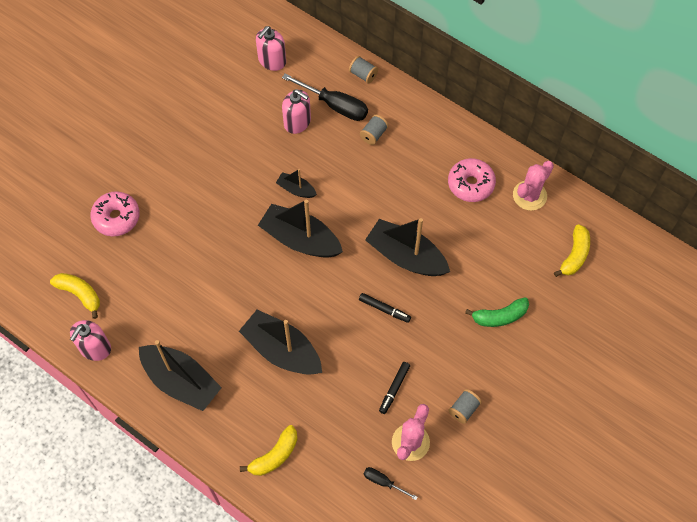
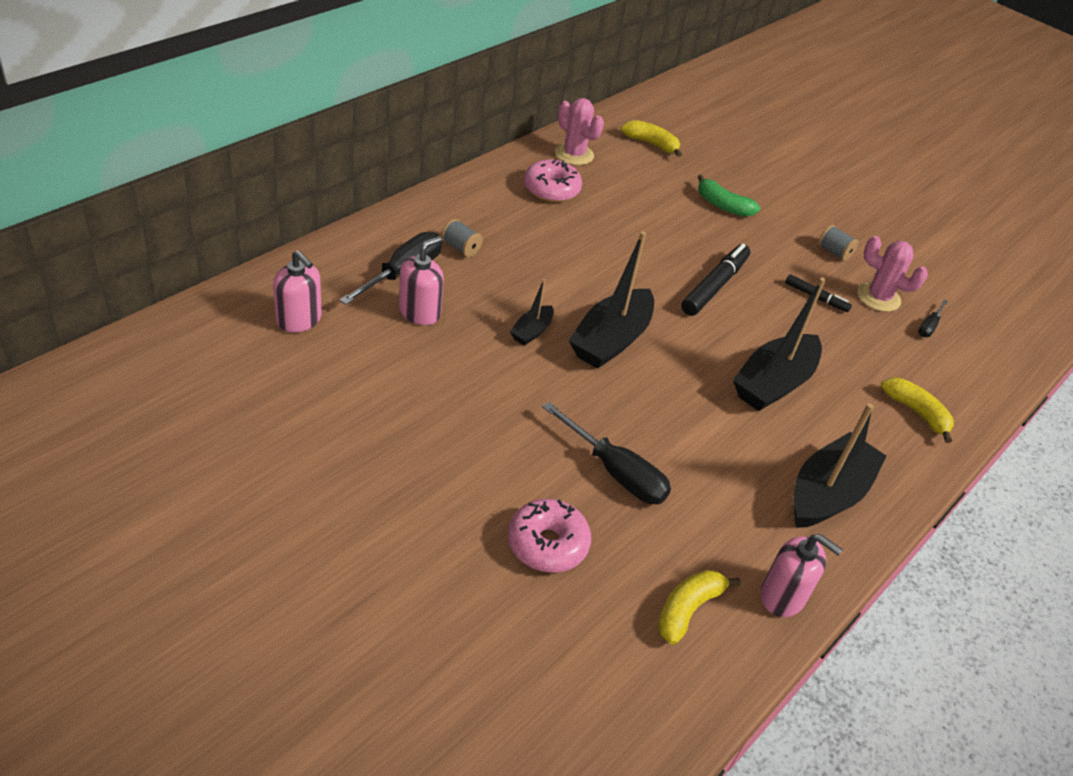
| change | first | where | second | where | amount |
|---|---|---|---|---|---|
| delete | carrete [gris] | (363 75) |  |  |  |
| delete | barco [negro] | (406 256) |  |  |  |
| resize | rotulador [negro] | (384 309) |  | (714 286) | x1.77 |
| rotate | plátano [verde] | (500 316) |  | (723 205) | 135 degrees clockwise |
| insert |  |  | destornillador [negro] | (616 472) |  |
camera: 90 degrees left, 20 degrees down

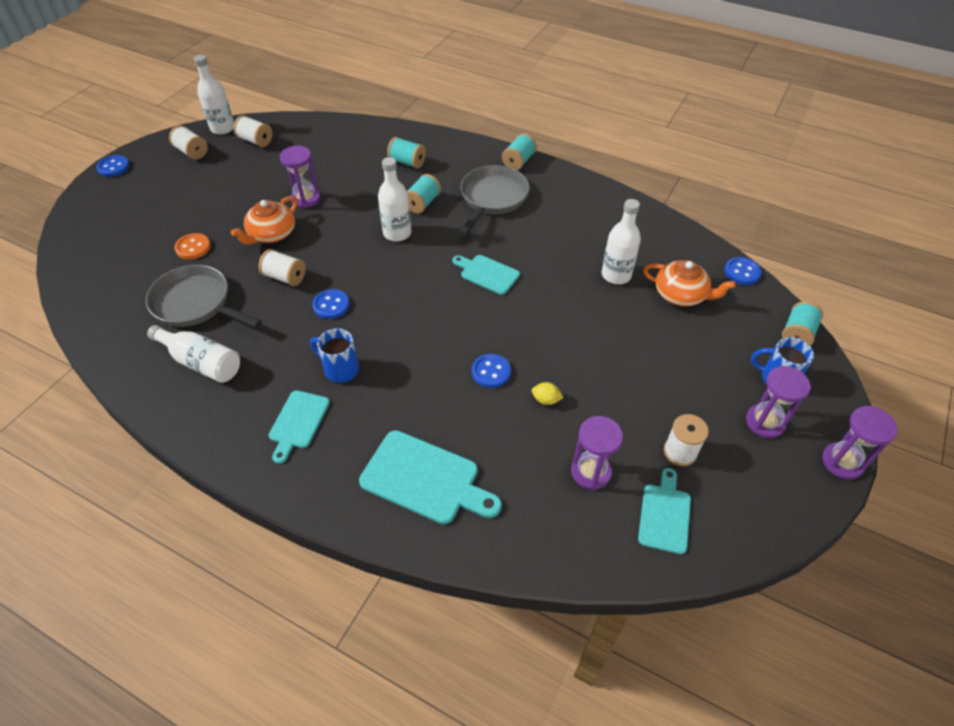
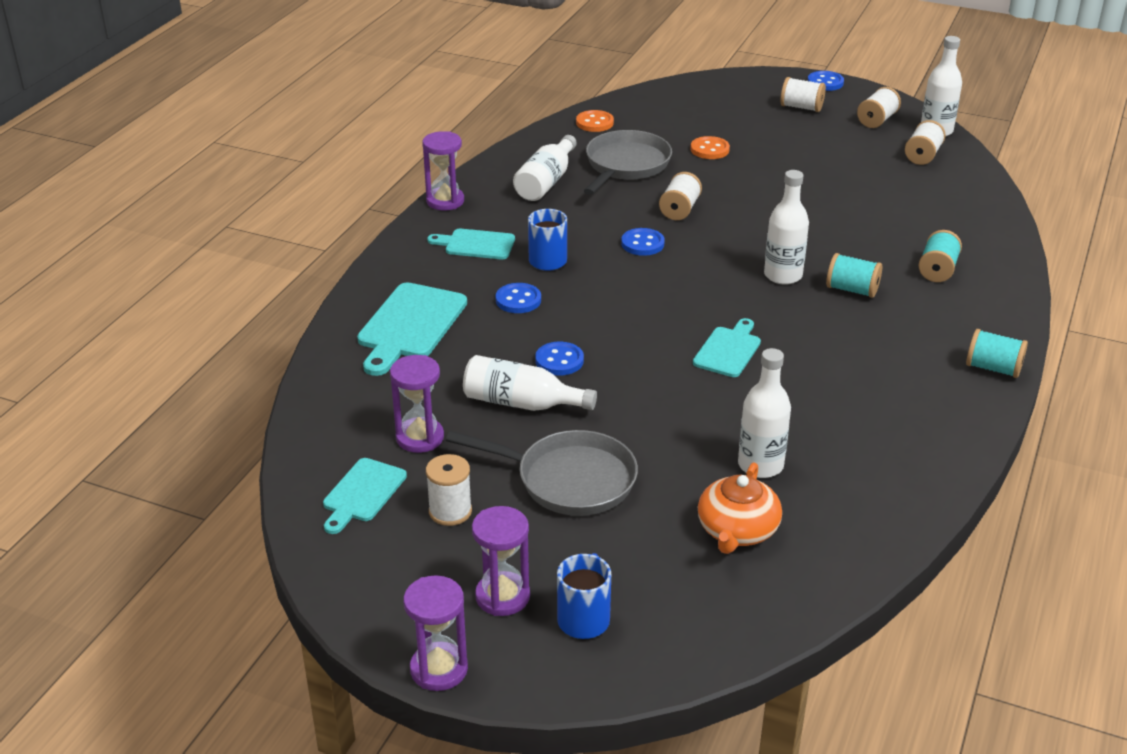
| change | first | where | second | where | amount |
|---|---|---|---|---|---|
| move | reloj de arena [morado] | (306 199) |  | (445 201) |  |
| move | sartén [gris] | (492 198) |  | (569 480) |  |
| delete | tetera [naranja] | (271 234) |  |  |  |
| move | botón [azul] | (742 272) |  | (518 300) |  |
| delete | carrete [turquesa] | (797 334) |  |  |  |
| replace | limón [amarillo] | (546 400) | botella [blanco] | (521 403) |  |
| rotate | tabla de cortar [turquesa] | (664 514) |  | (362 493) | 105 degrees clockwise |
| insert |  |  | carrete [blanco] | (801 107) |  |
| insert |  |  | botón [naranja] | (594 123) |  |
camera: 85 degrees right, 15 degrees down

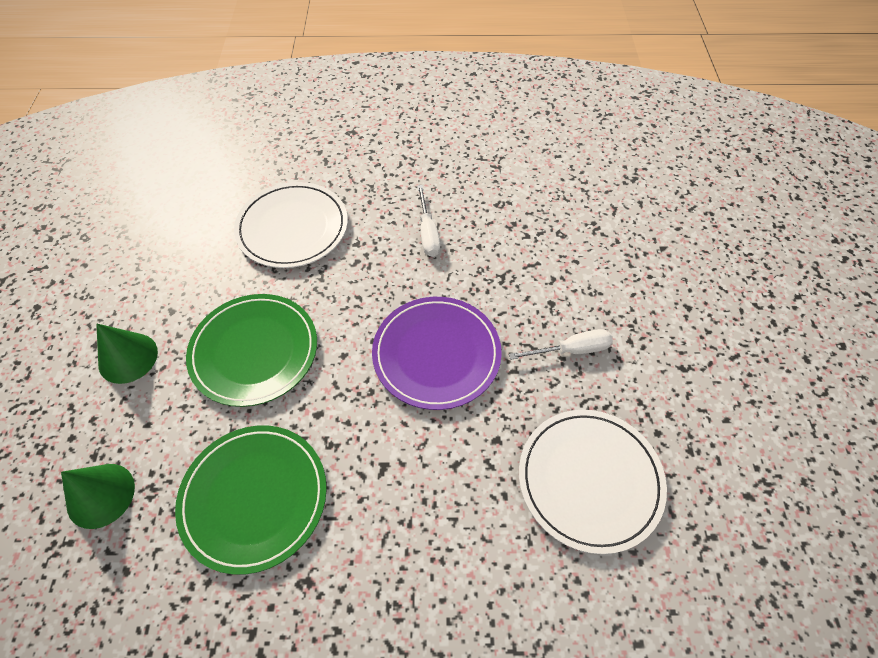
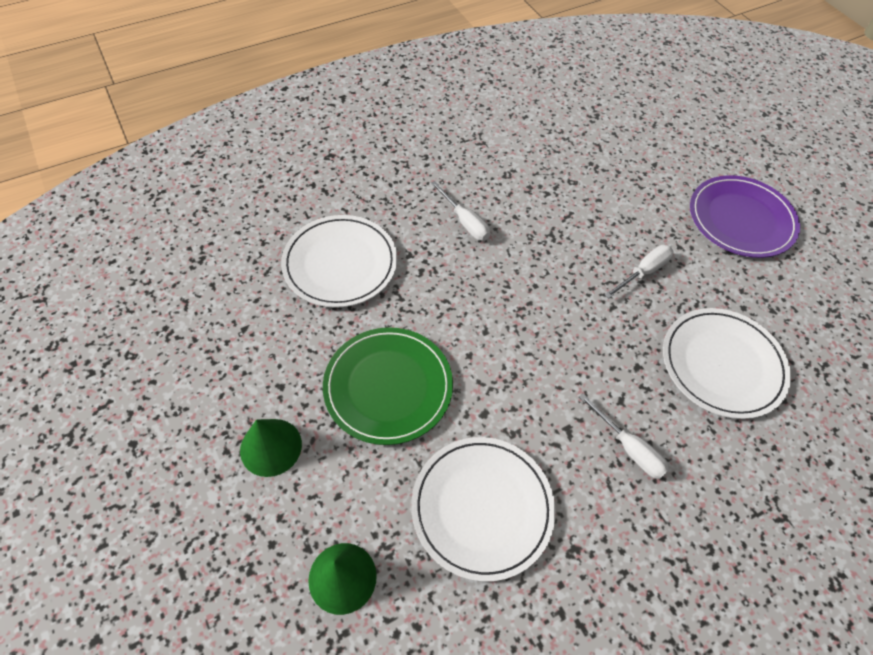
| change | first | where | second | where | amount |
|---|---|---|---|---|---|
| move | plato [morado] | (436 354) |  | (741 219) |  |
| recolor | plato [verde] | (254 498) | plato [blanco] | (482 507) |  |
| insert |  |  | destornillador [blanco] | (629 448) |  |
camera: 30 degrees left, 0 degrees up

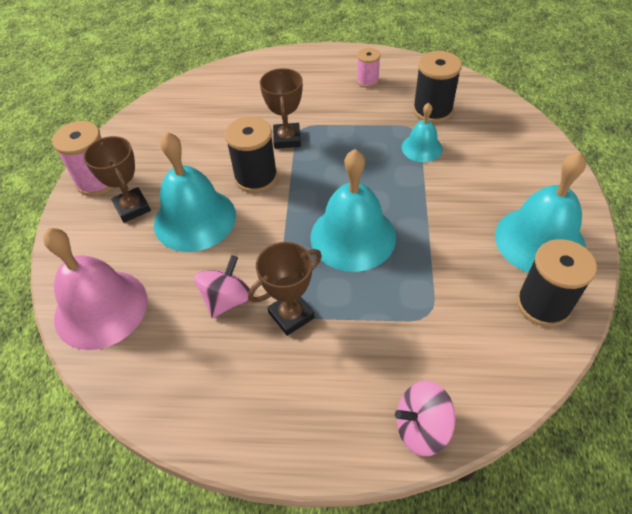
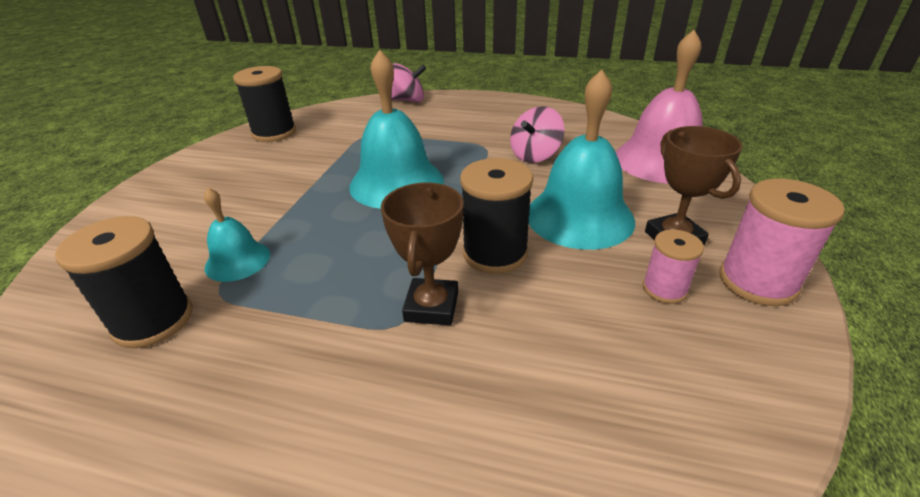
| change | first | where | second | where | amount |
|---|---|---|---|---|---|
| move | carrete [rosa] | (367 81) |  | (664 289) |  |
| delete | campana [turquesa] | (539 240) |  |  |  |
| delete | trofeo [marrón] | (291 315) |  |  |  |
camera: 170 degrees left, 15 degrees down

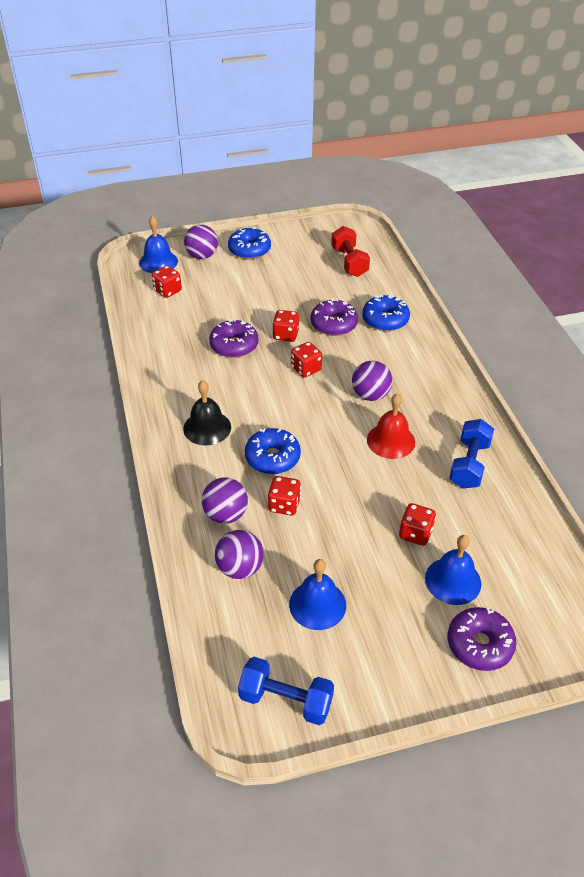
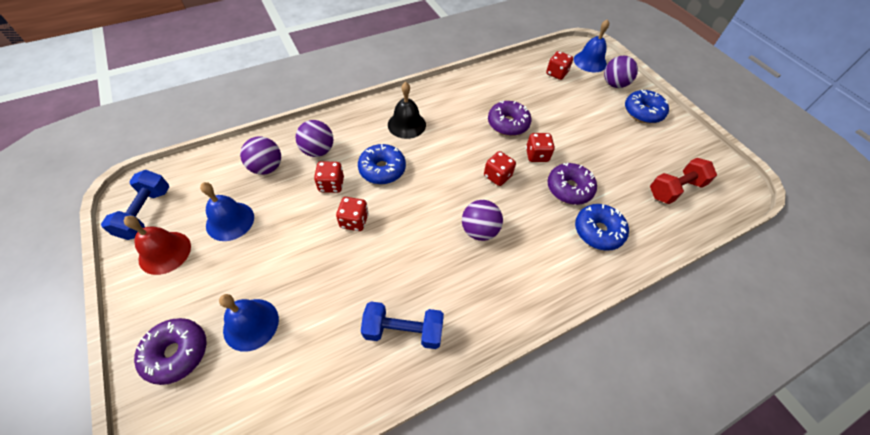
| change | first | where | second | where | amount |
|---|---|---|---|---|---|
| move | campana [rojo] | (391 440) |  | (165 252) |  |
| move | dado [rojo] | (415 533) |  | (354 221) |  |
camera: 75 degrees right, 10 degrees up

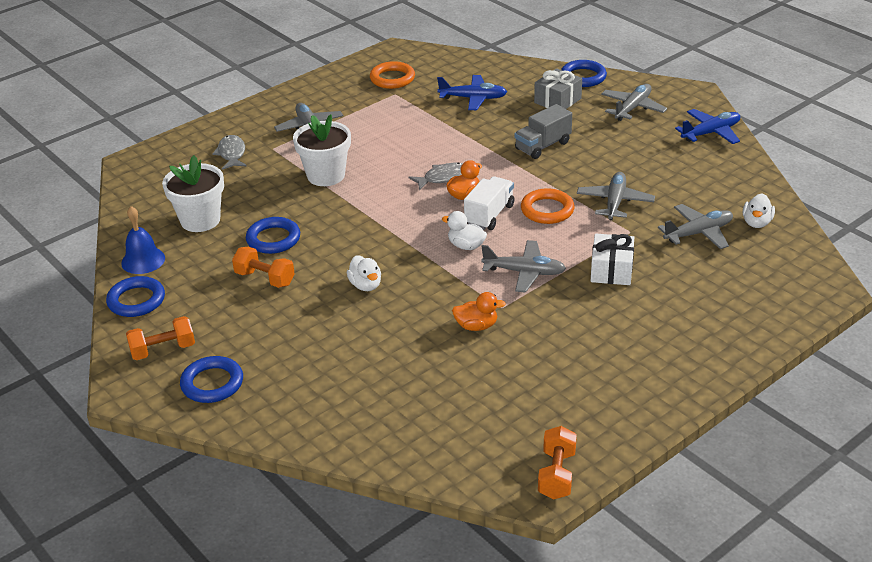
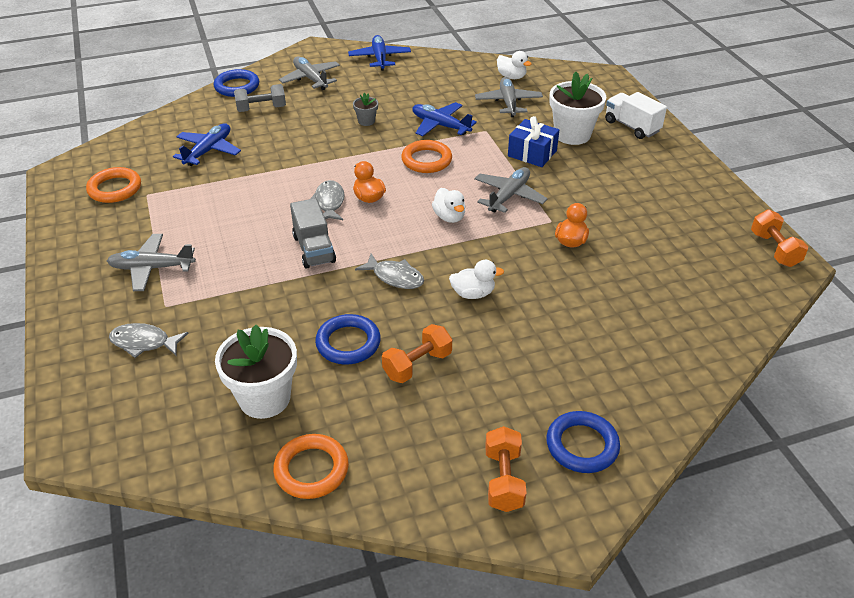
| change | first | where | second | where | amount |
|---|---|---|---|---|---|
| replace | regalo [gris] | (557 100) | mancuerna [gris] | (261 109) |  |
| move | camión [gris] | (543 146) |  | (314 249) |  |
| move | maceta [blanco] | (326 175) |  | (572 134) |  |
| recolor | avión [gris] | (615 202) | avión [azul] | (440 125) |  |
| move | camión [blanco] | (489 215) |  | (631 127) |  |
| replace | campana [azul] | (143 260) | anillo [naranja] | (311 469) |  |
| rotate | pato [blanco] | (466 246) |  | (449 217) | 75 degrees counterclockwise |
| recolor | regalo [blanco] | (611 270) | regalo [azul] | (532 153) |  |
| delete | anillo [azul] | (136 300) |  |  |  |
| rotate | mancuerna [naranja] | (556 474) |  | (774 249) | 45 degrees clockwise |
| insert |  |  | maceta [gris] | (366 121) |  |
| insert |  |  | pez [gris] | (395 277) |  |
camera: 70 degrees left, 5 degrees up

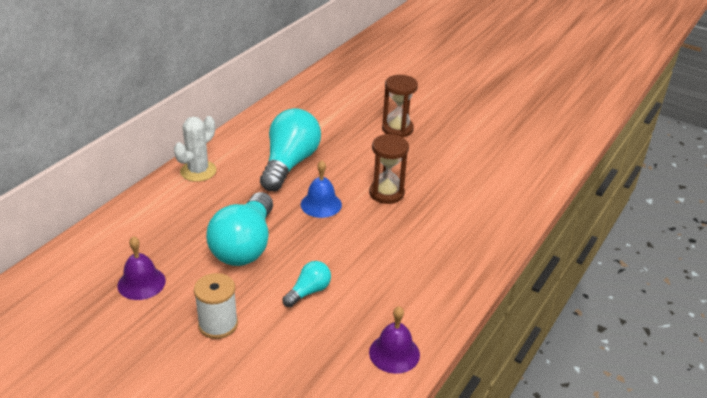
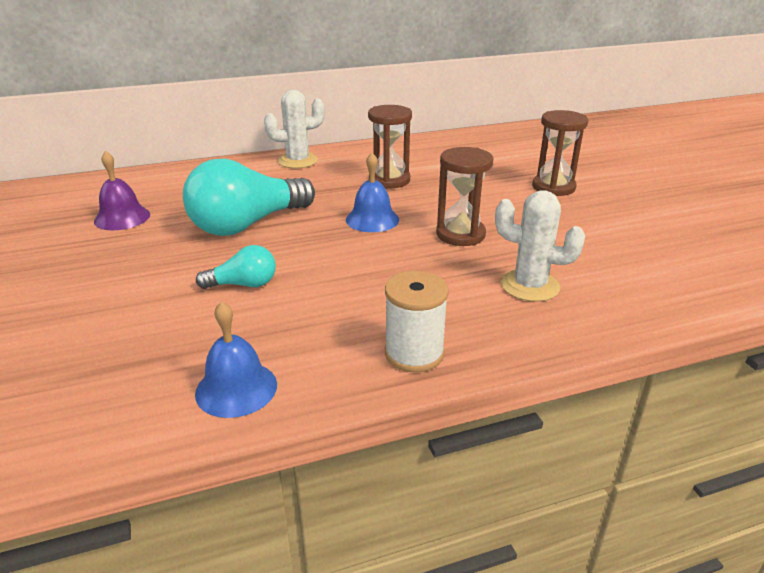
| change | first | where | second | where | amount |
|---|---|---|---|---|---|
| replace | bombilla [turquesa] | (289 164) | reloj de arena [marrón] | (389 180) |  |
| move | carrete [blanco] | (218 324) |  | (414 353) |  |
| recolor | campana [morado] | (394 353) | campana [azul] | (236 388) |  |
| insert |  |  | cactus [blanco] | (529 286) |  |
camera: 40 degrees right, 5 degrees down

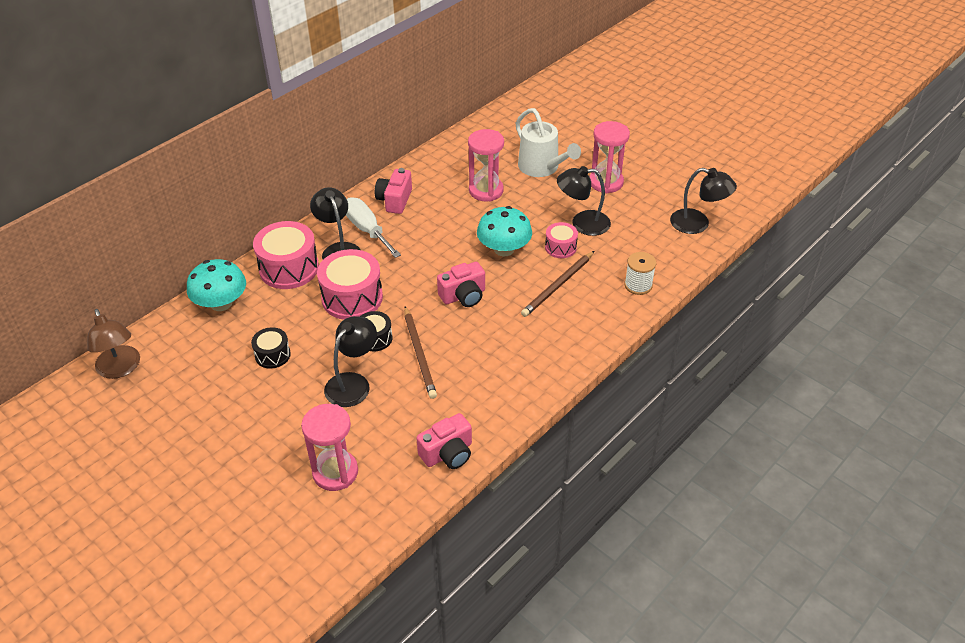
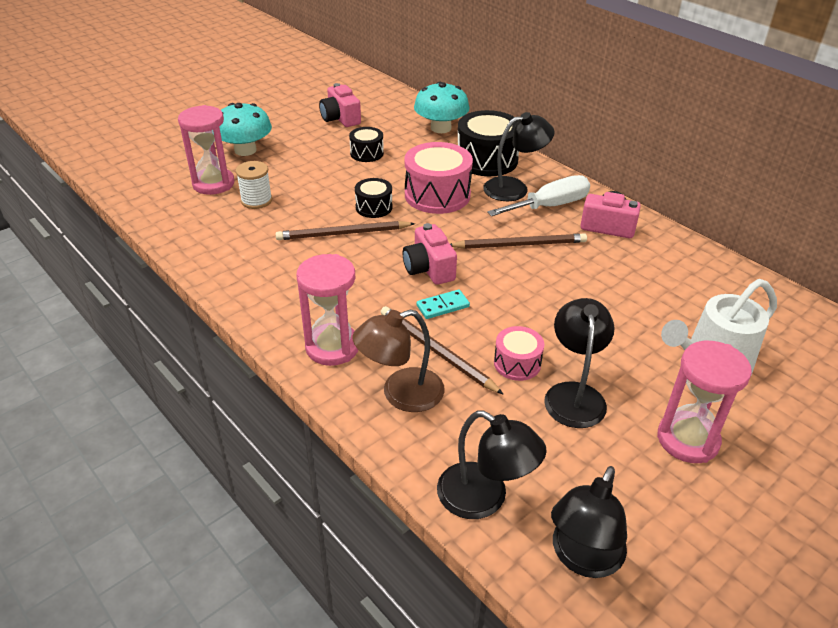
| change | first | where | second | where | amount |
|---|---|---|---|---|---|
| move | reloj de arena [rosa] | (486 191) |  | (332 347) |  |
| move | seta [turquesa] | (504 249) |  | (245 150) |  |
| recolor | tambor [rosa] | (289 268) | tambor [negro] | (487 160) |  |
| move | carrete [blanco] | (638 285) |  | (256 200) |  |
| move | lámpara [marrón] | (120 369) |  | (401 394) |  |
| move | lámpara [negro] | (353 383) |  | (484 498) |  |
| move | cámara [rosa] | (448 453) |  | (340 118) |  |
| insert |  |  | lápiz [marrón] | (520 245) |  |
| insert |  |  | ficha de dominó [turquesa] | (442 306) |  |
camera: 95 degrees right, 5 degrees down

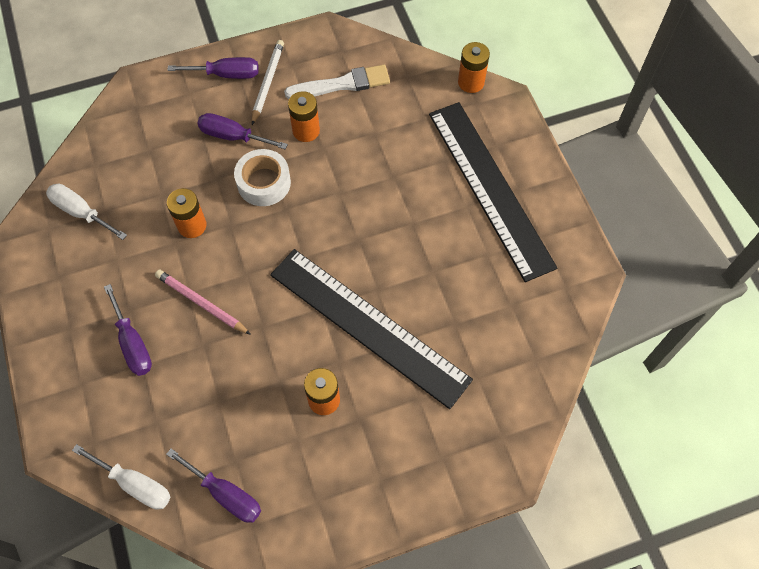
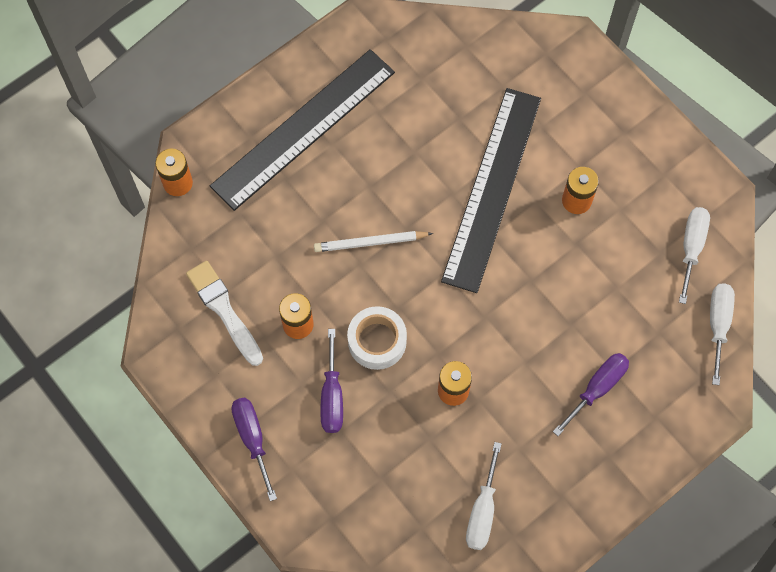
| change | first | where | second | where | amount |
|---|---|---|---|---|---|
| move | lápiz [blanco] | (267 82) |  | (370 243) |  |
| delete | lápiz [rosa] | (201 303) |  |  |  |
| recolor | destornillador [morado] | (226 494) | destornillador [blanco] | (691 247) |  |
camera: 110 degrees left, 5 degrees up

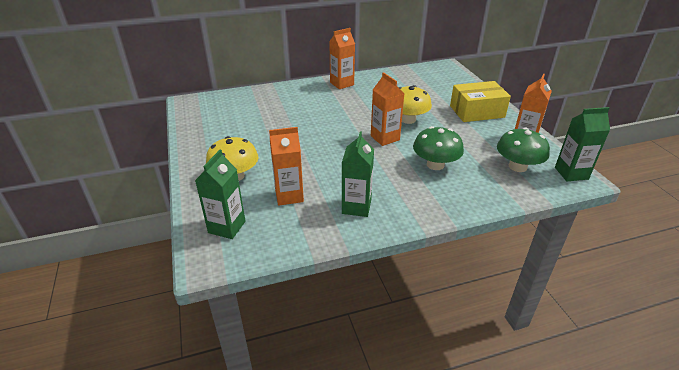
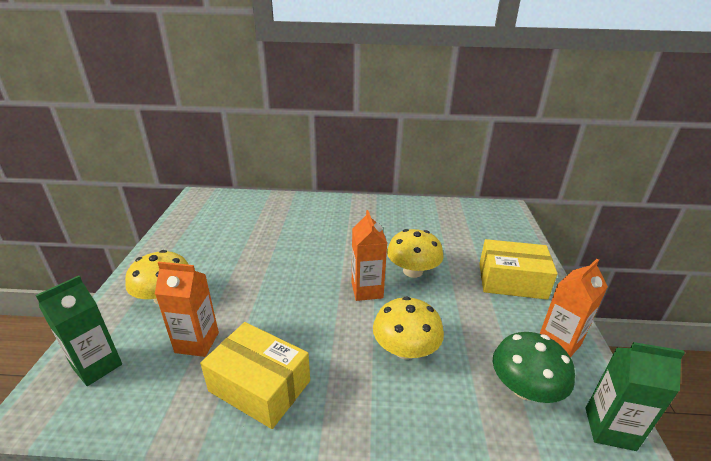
| change | first | where | second | where | amount |
|---|---|---|---|---|---|
| delete | cartón de leche [naranja] | (342 84) |  |  |  |
| recolor | seta [verde] | (435 165) | seta [amarillo] | (405 349) |  |
| replace | cartón de leche [verde] | (356 207) | caja [amarillo] | (259 386) |  |
camera: 20 degrees right, 5 degrees down

